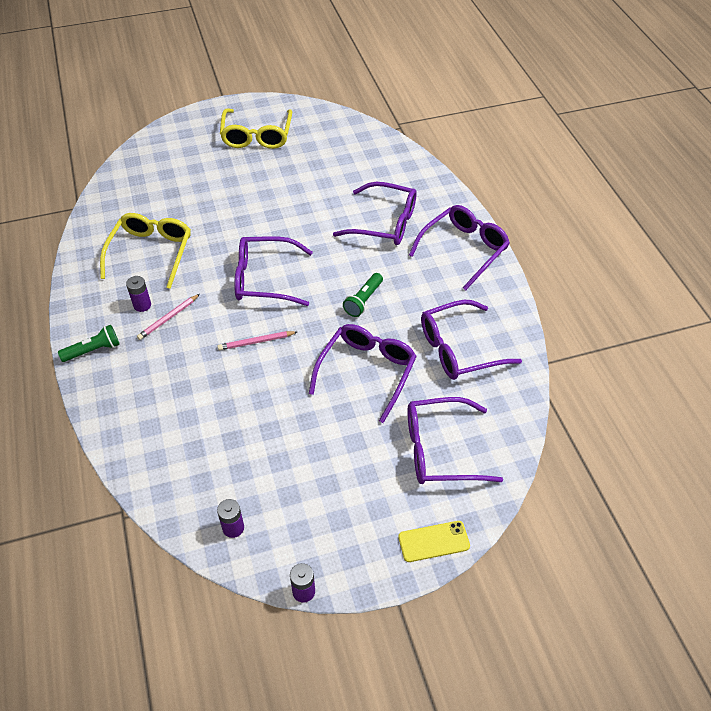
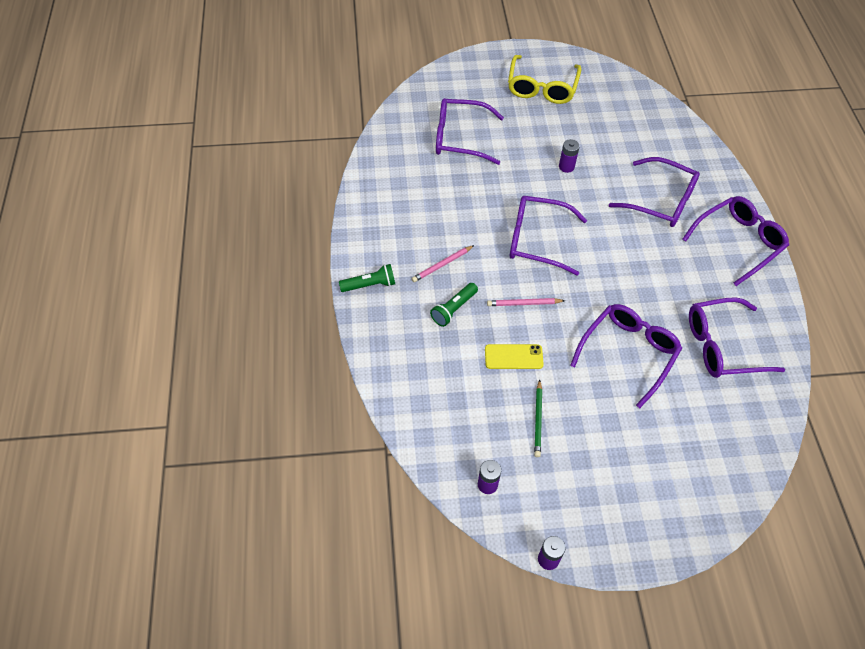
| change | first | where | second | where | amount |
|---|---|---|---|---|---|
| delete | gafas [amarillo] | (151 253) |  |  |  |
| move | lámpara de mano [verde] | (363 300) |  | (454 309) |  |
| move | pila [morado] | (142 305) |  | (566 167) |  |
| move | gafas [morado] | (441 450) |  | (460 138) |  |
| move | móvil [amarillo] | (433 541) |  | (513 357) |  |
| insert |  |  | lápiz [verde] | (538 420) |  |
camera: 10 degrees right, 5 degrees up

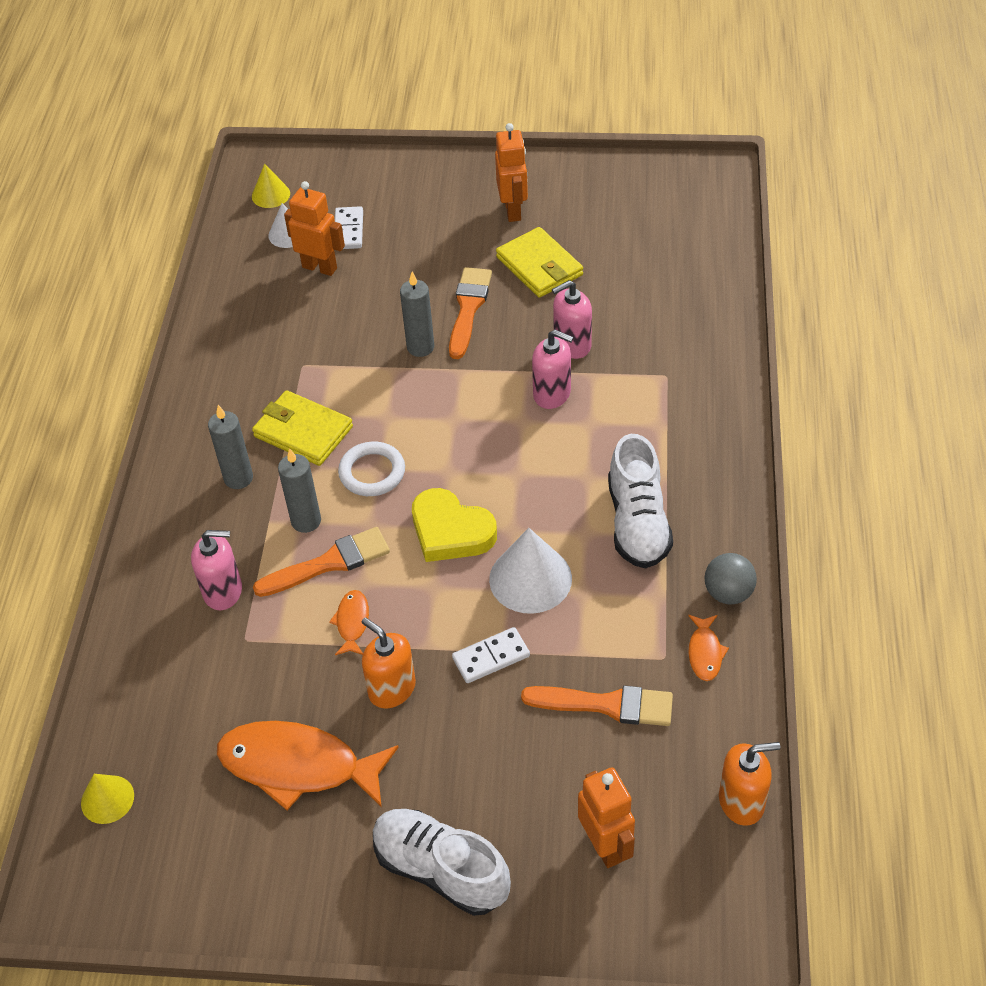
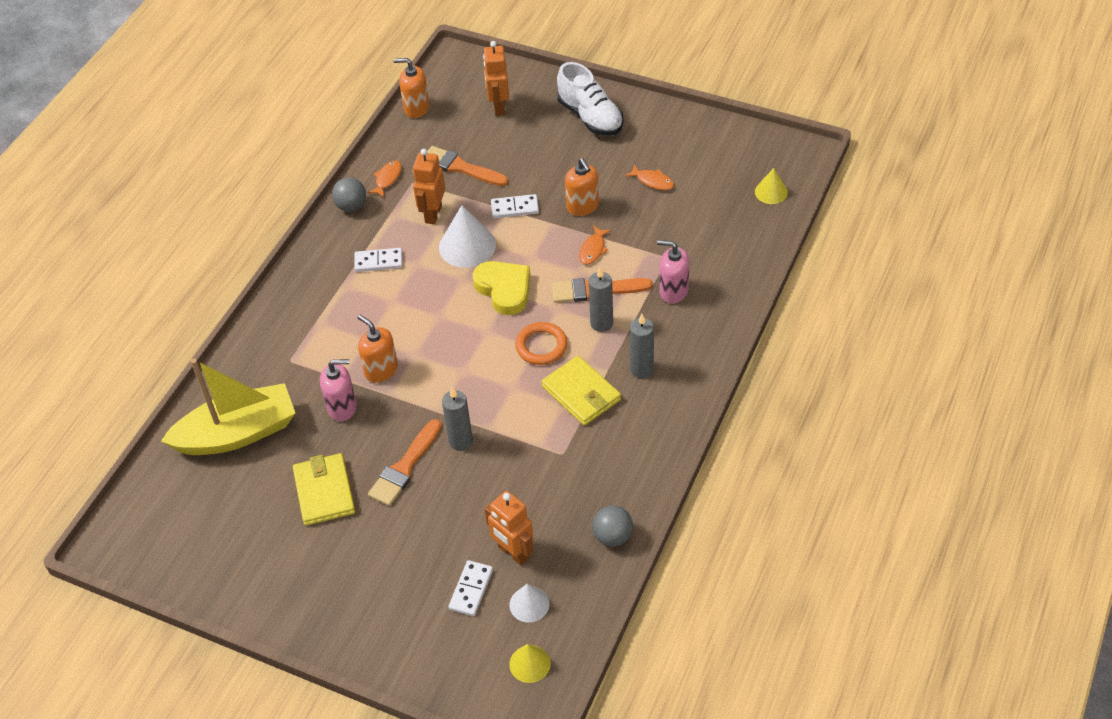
| change | first | where | second | where | amount |
|---|---|---|---|---|---|
| move | robot [naranja] | (513 210) |  | (433 214) |  |
| recolor | dispensador de jabón [rosa] | (552 394) | dispensador de jabón [naranja] | (381 370) |  |
| replace | zapato [blanco] | (637 523) | ficha de dominó [blanco] | (378 261) |  |
| recolor | anillo [blanco] | (372 472) | anillo [naranja] | (541 346) |  |
| resize | pez [naranja] | (298 766) |  | (653 181) | x0.45 |
| insert |  |  | barco [amarillo] | (237 433) |  |
| insert |  |  | pelota [gris] | (612 536) |  |
camera: 160 degrees left, 0 degrees up

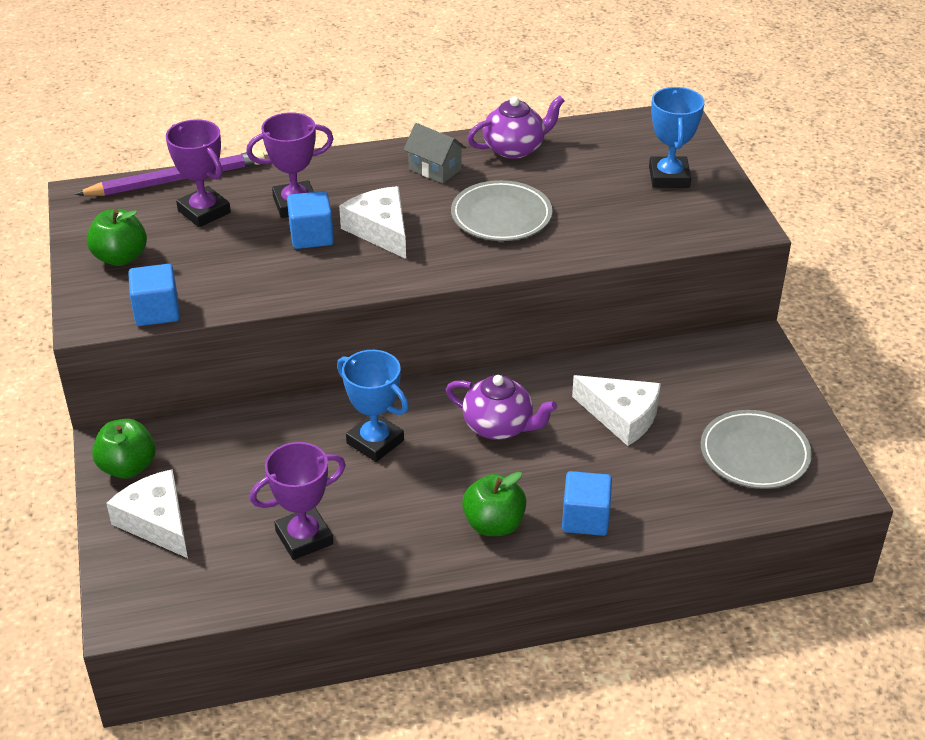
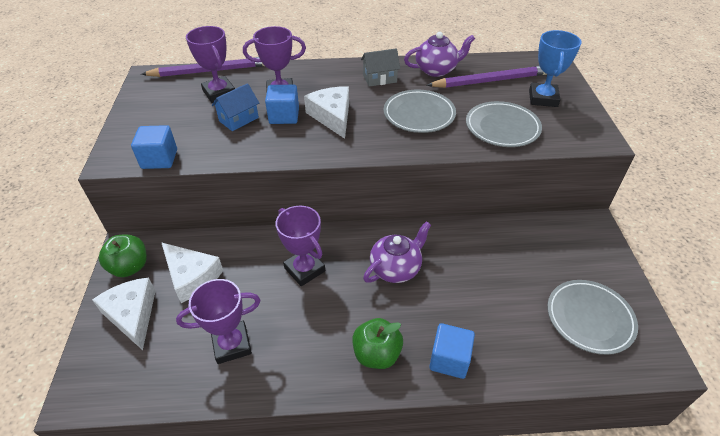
| change | first | where | second | where | amount |
|---|---|---|---|---|---|
| rotate | casa [gris] | (435 169) |  | (380 79) | 60 degrees counterclockwise |
| delete | manzana [verde] | (120 257) |  |  |  |
| recolor | trofeo [azul] | (375 442) | trofeo [morado] | (304 269) |  |
| rotate | tetera [morado] | (499 426) |  | (396 268) | 75 degrees counterclockwise |
| move | queso [blanco] | (621 416) |  | (191 277) |  |
| insert |  |  | lápiz [morado] | (490 81) |  |
| insert |  |  | casa [azul] | (239 119) |  |
| insert |  |  | plato [gris] | (502 127) |  |
camera: 10 degrees right, 5 degrees up

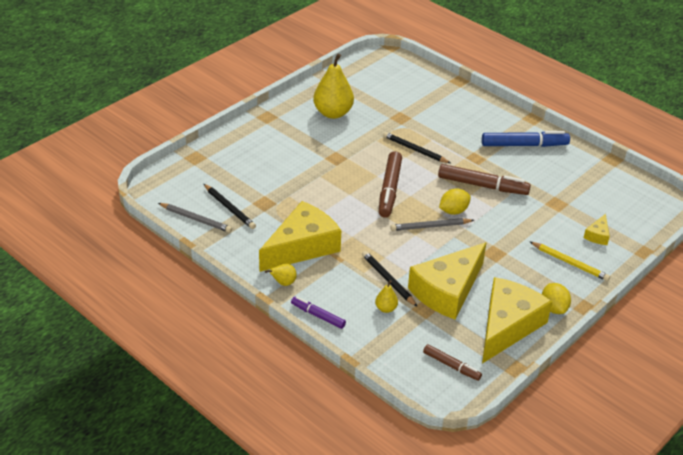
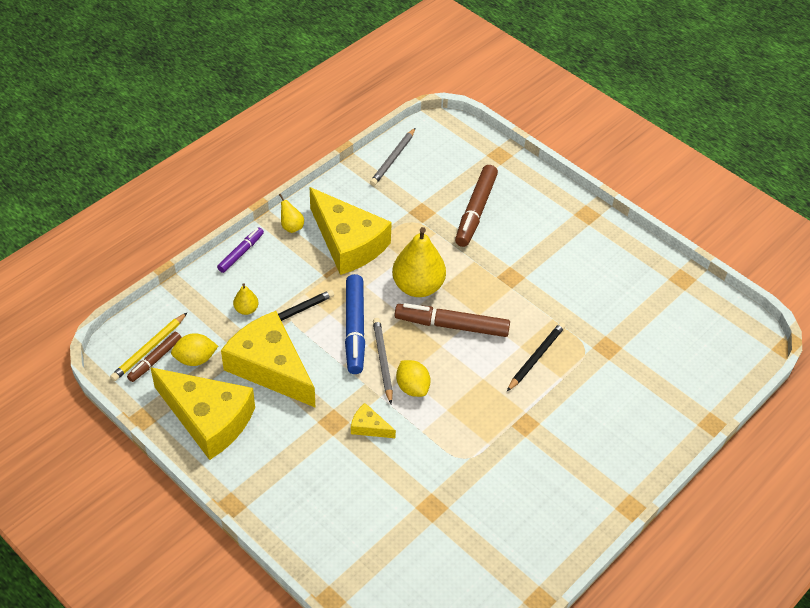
| change | first | where | second | where | amount |
|---|---|---|---|---|---|
| move | pera [amarillo] | (333 113) |  | (418 286) |  |
| move | rotulador [azul] | (524 145) |  | (355 329) |  |
| move | rotulador [marrón] | (482 185) |  | (476 211) |  |
| delete | lápiz [negro] | (229 208) |  |  |  |
| move | queso [amarillo] | (597 235) |  | (369 427) |  |
| move | lápiz [amarillo] | (570 263) |  | (149 349) |  |
| move | limón [amarillo] | (553 308) |  | (195 359) |  |
camera: 90 degrees right, 10 degrees up

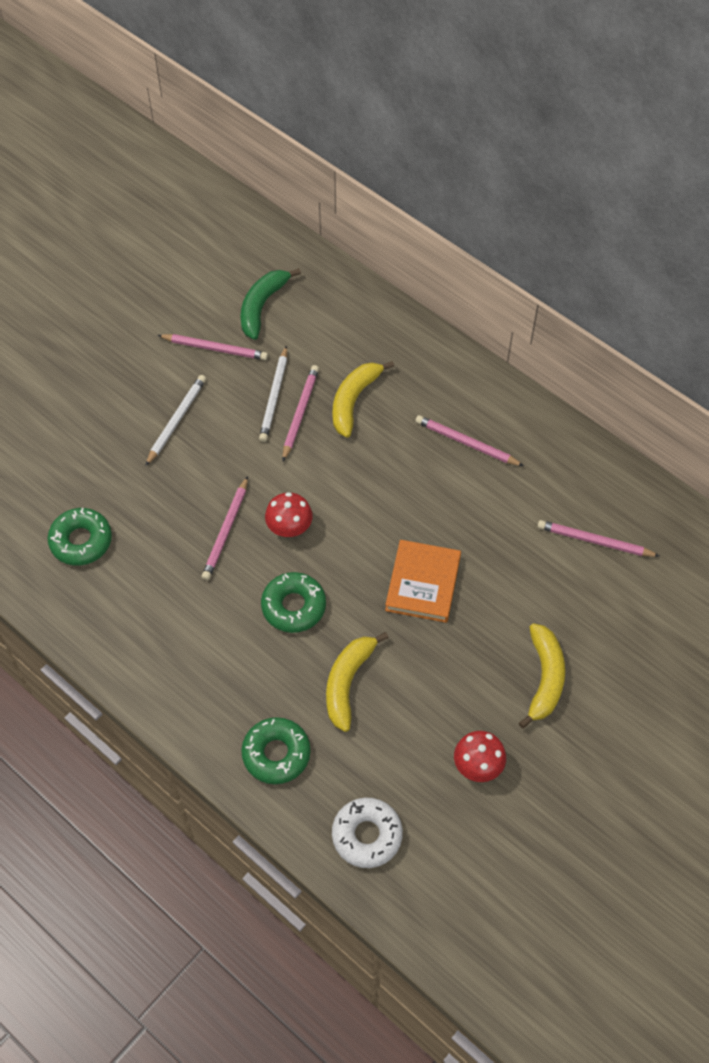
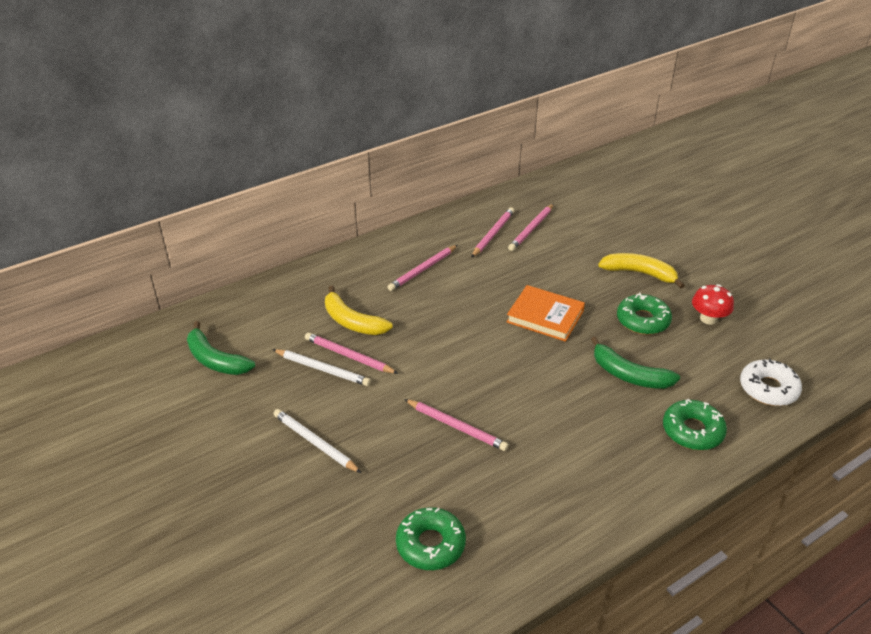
| change | first | where | second | where | amount |
|---|---|---|---|---|---|
| move | lápiz [rosa] | (215 349) |  | (493 234) |  |
| delete | seta [rojo] | (289 527) |  |  |  |
| move | rosquilla [verde] | (293 606) |  | (643 320) |  |
| recolor | plátano [amarillo] | (347 683) | plátano [verde] | (629 375) |  |
camera: 75 degrees left, 20 degrees down

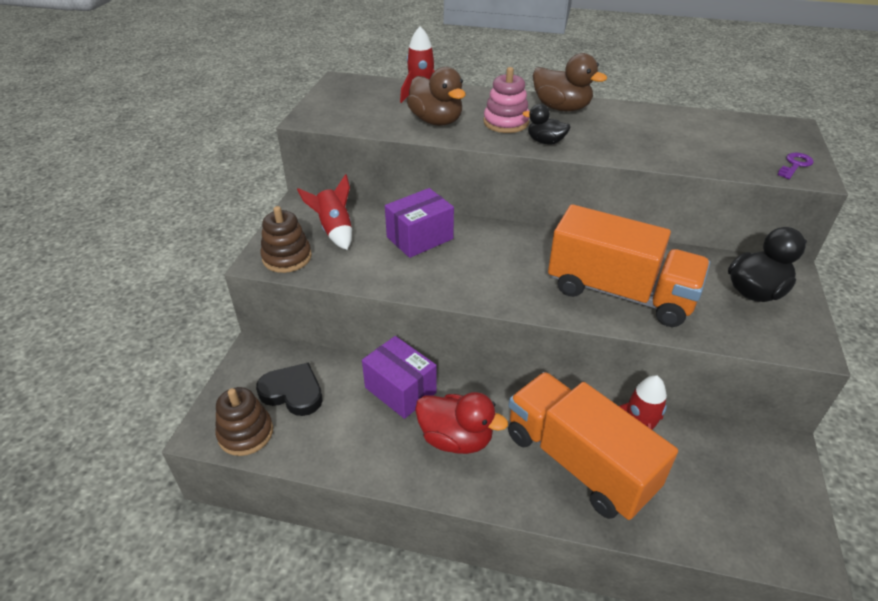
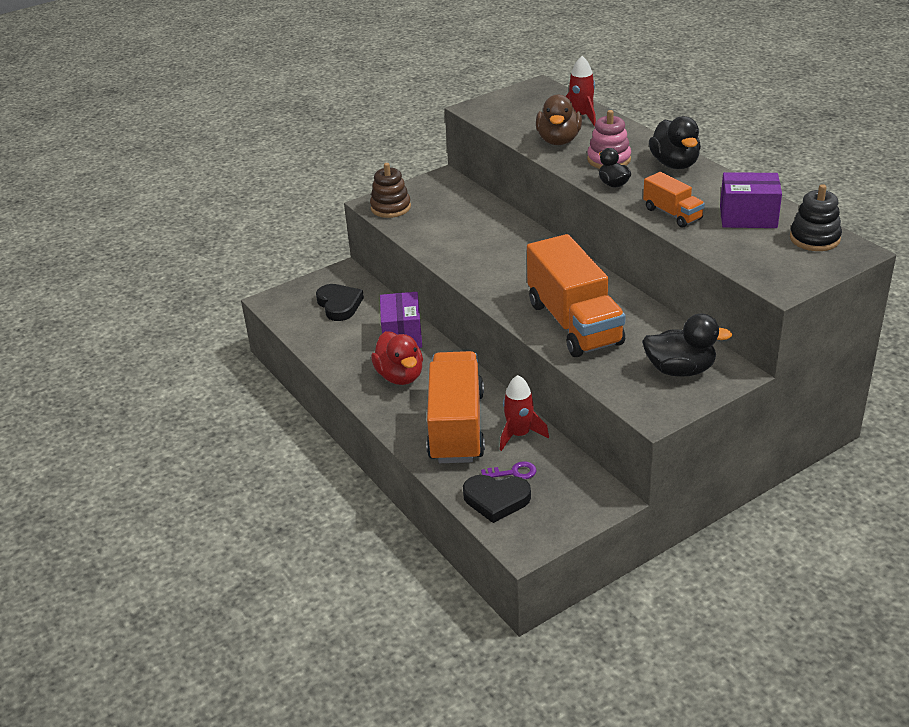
| change | first | where | second | where | amount |
|---|---|---|---|---|---|
| recolor | pato [marrón] | (561 108) | pato [negro] | (675 164) |  |
| move | llave [morado] | (795 165) |  | (513 472) |  |
| delete | cohete [rojo] | (334 230) |  |  |  |
| move | caja [morado] | (420 238) |  | (748 217) |  |
| delete | juguete apilable [marrón] | (246 433) |  |  |  |
| insert |  |  | camión [naranja] | (672 214) |  |
| insert |  |  | juguete apilable [negro] | (814 238) |  |
| insert |  |  | corazón [negro] | (496 499) |  |
camera: 45 degrees right, 5 degrees down

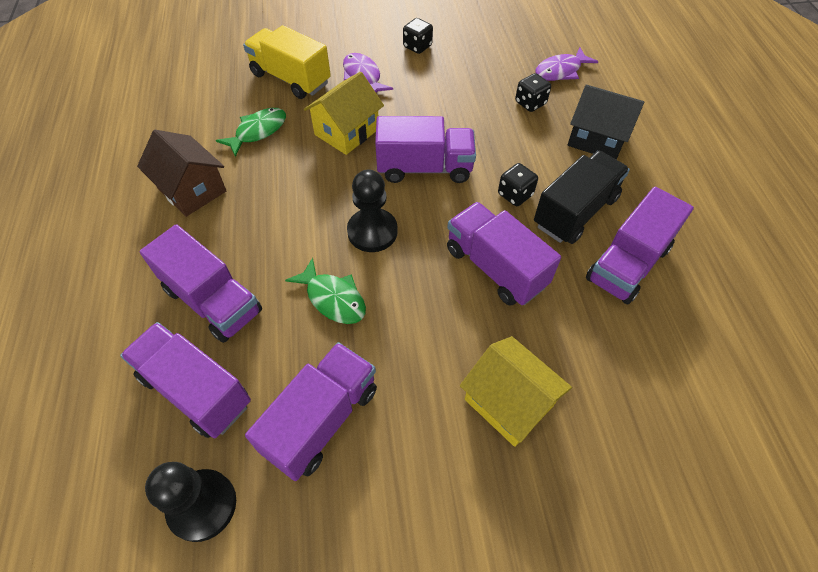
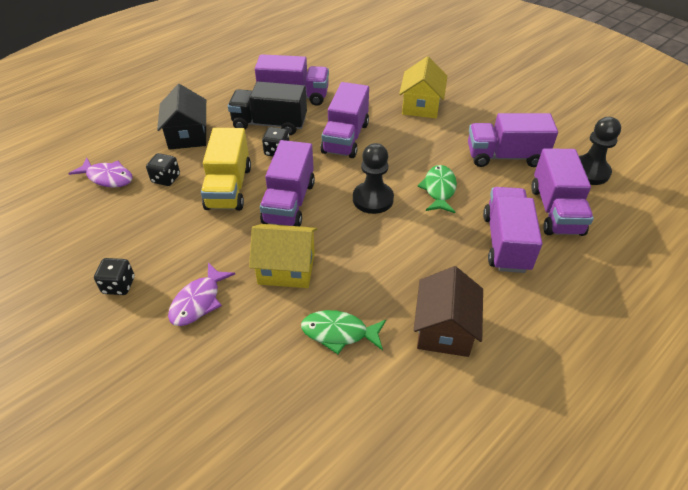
| change | first | where | second | where | amount |
|---|---|---|---|---|---|
| move | camión [amarillo] | (291 79) |  | (229 187) |  |
| rotate | camión [morado] | (424 168) |  | (289 202) | 135 degrees counterclockwise |
camera: 125 degrees left, 10 degrees down

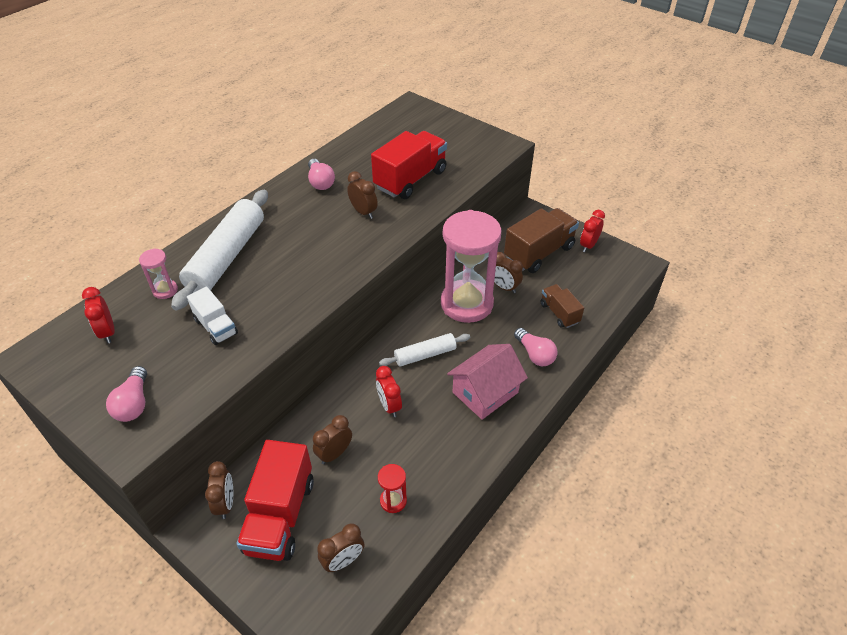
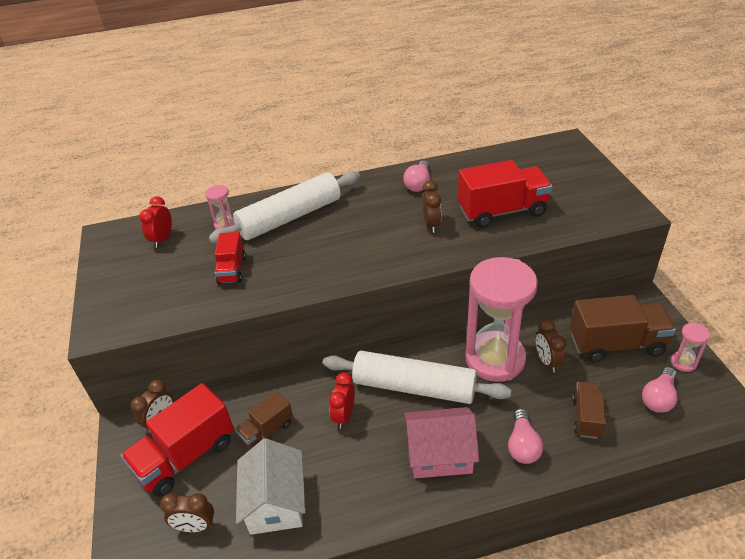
| change | first | where | second | where | amount |
|---|---|---|---|---|---|
| replace | despertador [rojo] | (588 245) | reloj de arena [rosa] | (683 362) |  |
| recolor | camión [blanco] | (216 327) | camión [rojo] | (232 270) |  |
| resize | rodillo [blanco] | (425 355) |  | (414 387) | x1.80 |
| move | bombilla [rosa] | (134 403) |  | (658 398) |  |
| replace | despertador [marrón] | (334 453) | camión [marrón] | (266 431) |  |
| replace | reloj de arena [rojo] | (393 501) | casa [blanco] | (275 502) |  |
camera: 40 degrees right, 5 degrees down

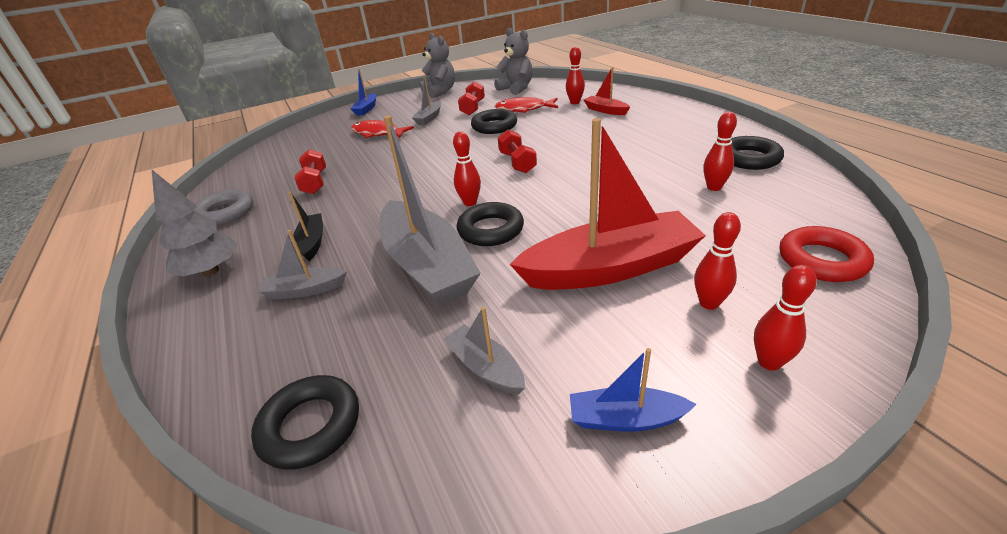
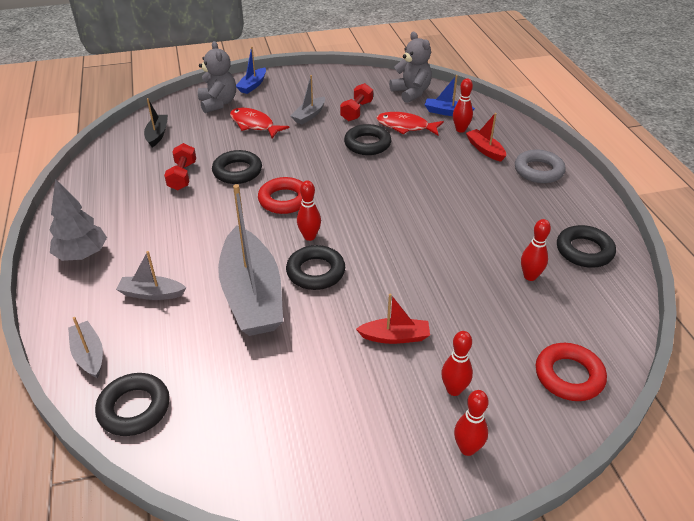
| change | first | where | second | where | amount |
|---|---|---|---|---|---|
| move | osito [gris] | (440 92) |  | (218 103) |  |
| resize | barco [rojo] | (610 268) |  | (395 337) | x0.46 |
| delete | mancuerna [rojo] | (517 162) |  |  |  |
| move | anillo [gris] | (225 213) |  | (538 171) |  |
| move | barco [negro] | (312 242) |  | (157 134) |  |
| move | barco [gris] | (485 367) |  | (89 355) |  |
| move | barco [azul] | (625 419) |  | (446 112) |  |
| insert |  |  | anillo [negro] | (237 171) |  |
| insert |  |  | anillo [rojo] | (284 200) |  |
camera: 10 degrees right, 5 degrees up

